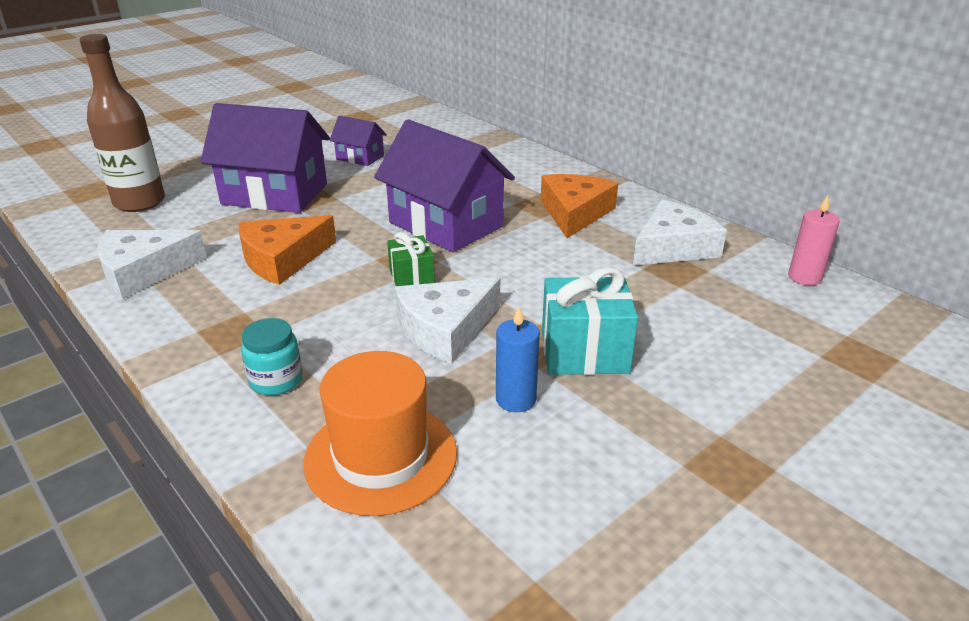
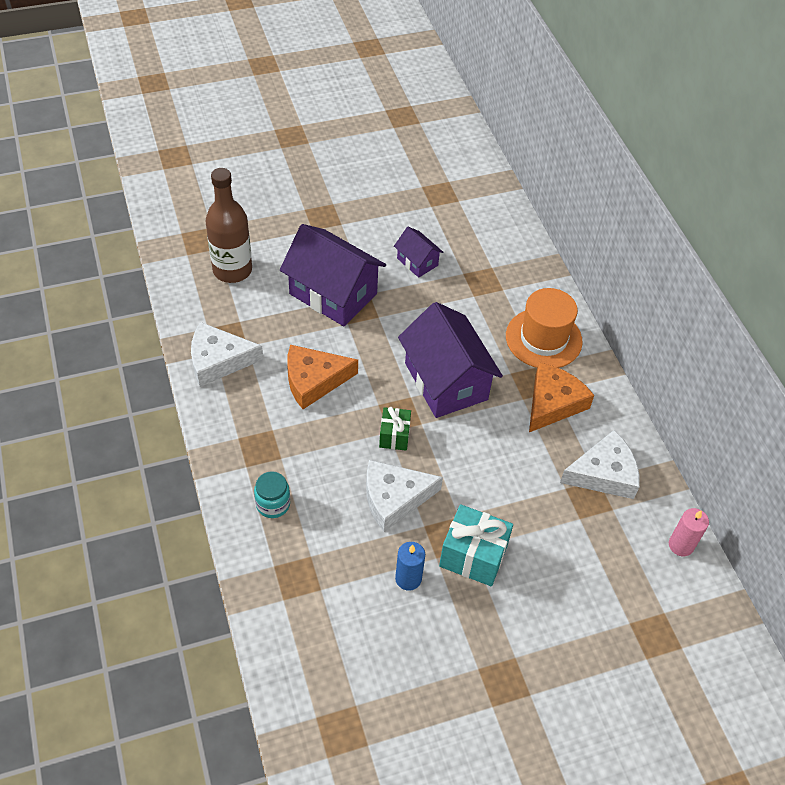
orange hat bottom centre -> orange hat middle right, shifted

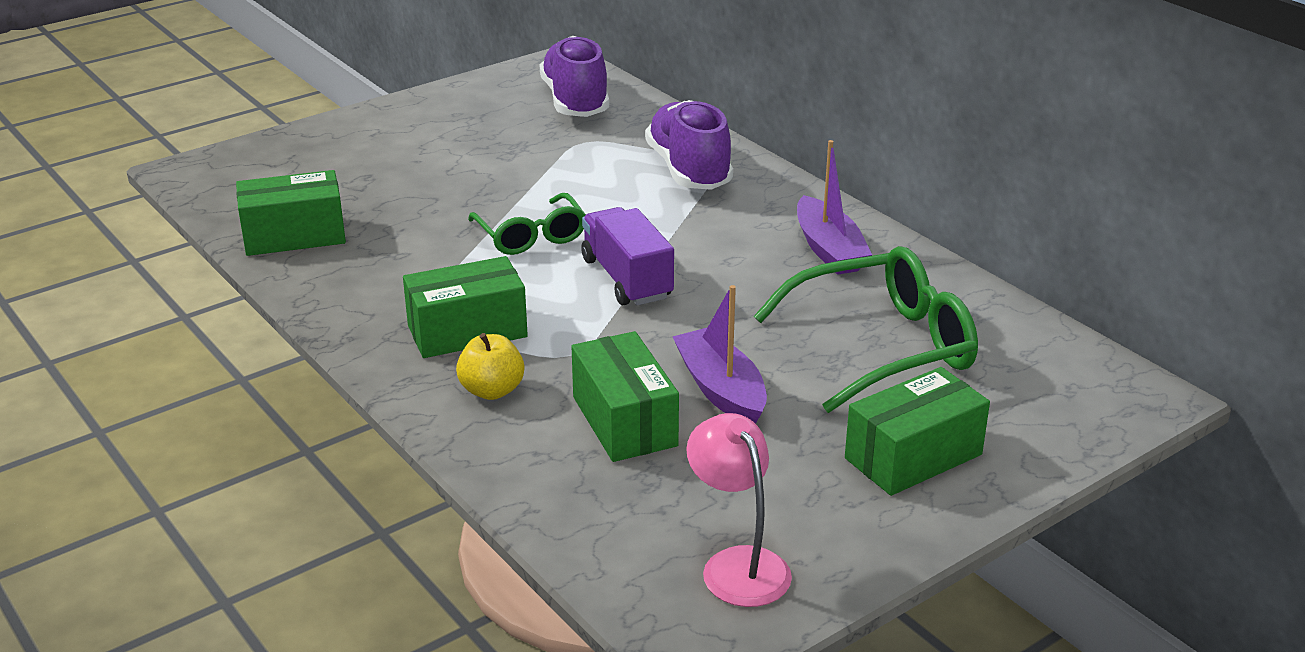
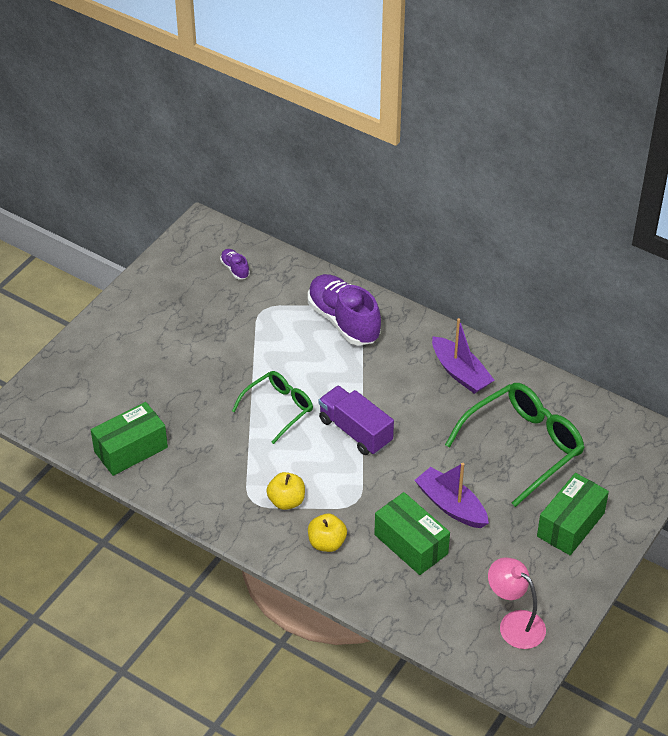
green box (no. 2 from left) centre -> yellow apple (no. 1 from left) bottom centre
green glasses (no. 1 from left) centre, 90 degrees counterclockwise
purple shoe (no. 1 from left) top centre -> purple shoe (no. 1 from left) centre, x0.44

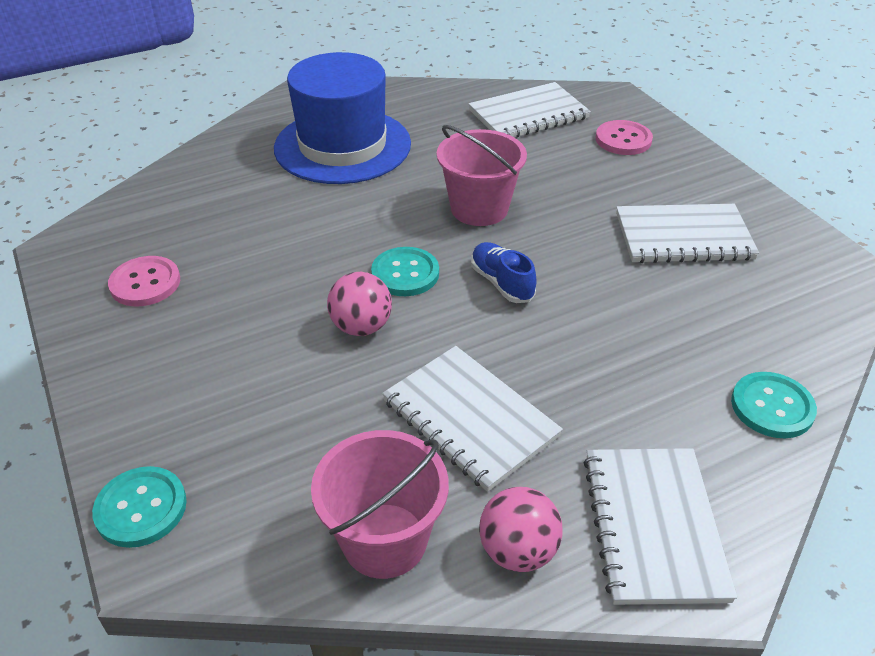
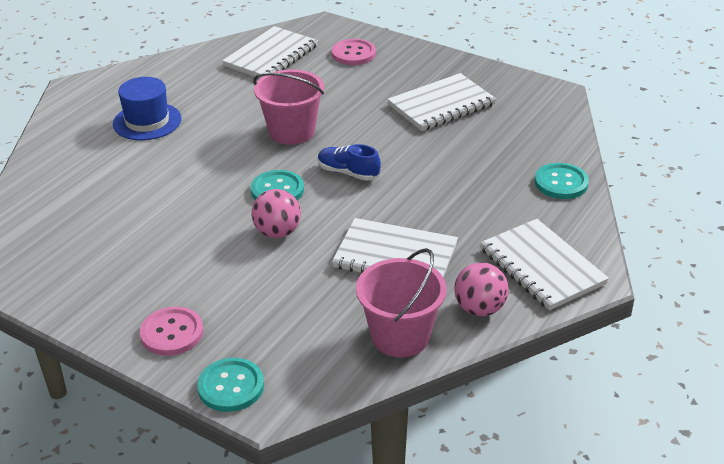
pink button (no. 1 from left) middle left -> pink button (no. 1 from left) bottom left, shifted
blue hat top centre -> blue hat top left, x0.58

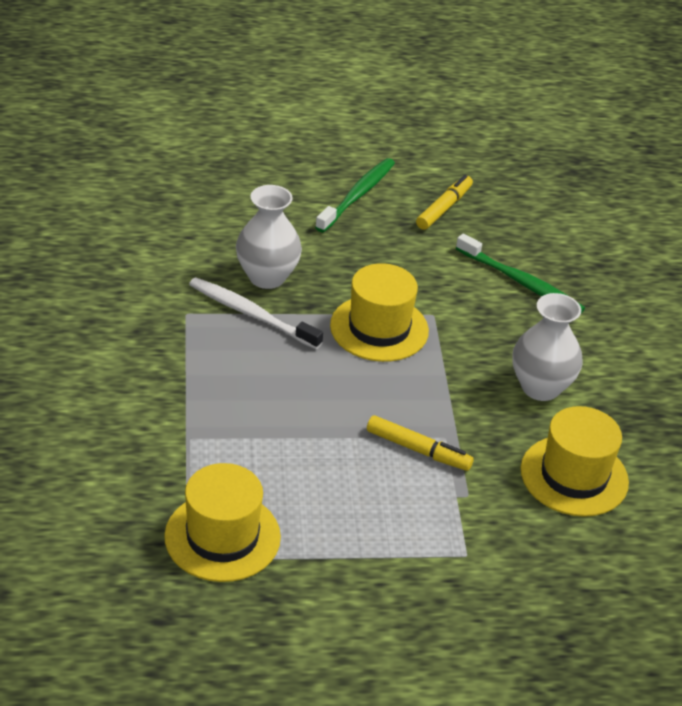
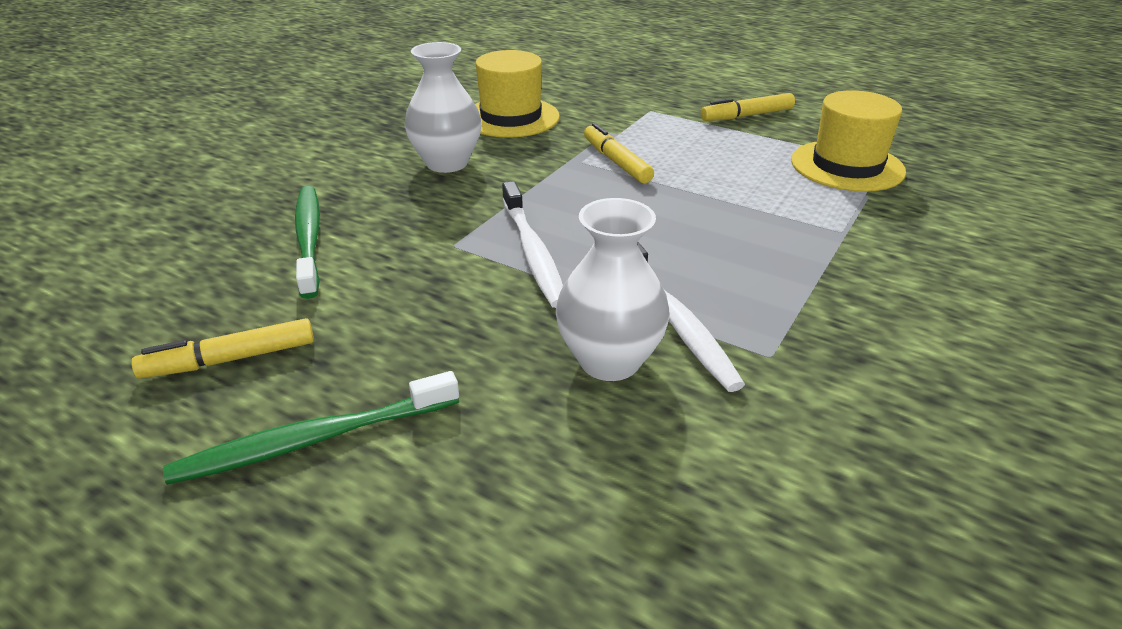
none -> yellow marker (no. 3 from left) top right
yellow hat (no. 2 from left) centre -> white toothbrush (no. 1 from left) centre

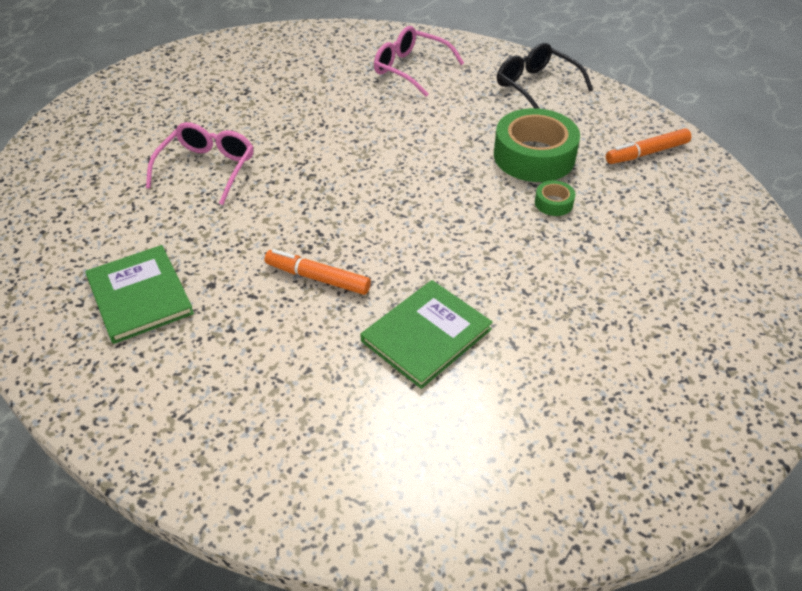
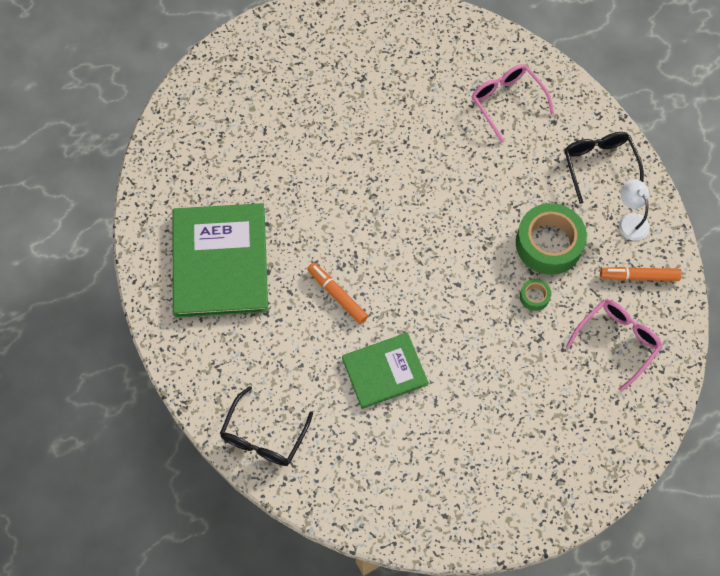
none -> black glasses (no. 1 from left) bottom centre
none -> white lamp middle right
pink glasses (no. 1 from left in the first image) top left -> pink glasses (no. 2 from left) middle right, shifted
green book (no. 1 from left) middle left, x1.67

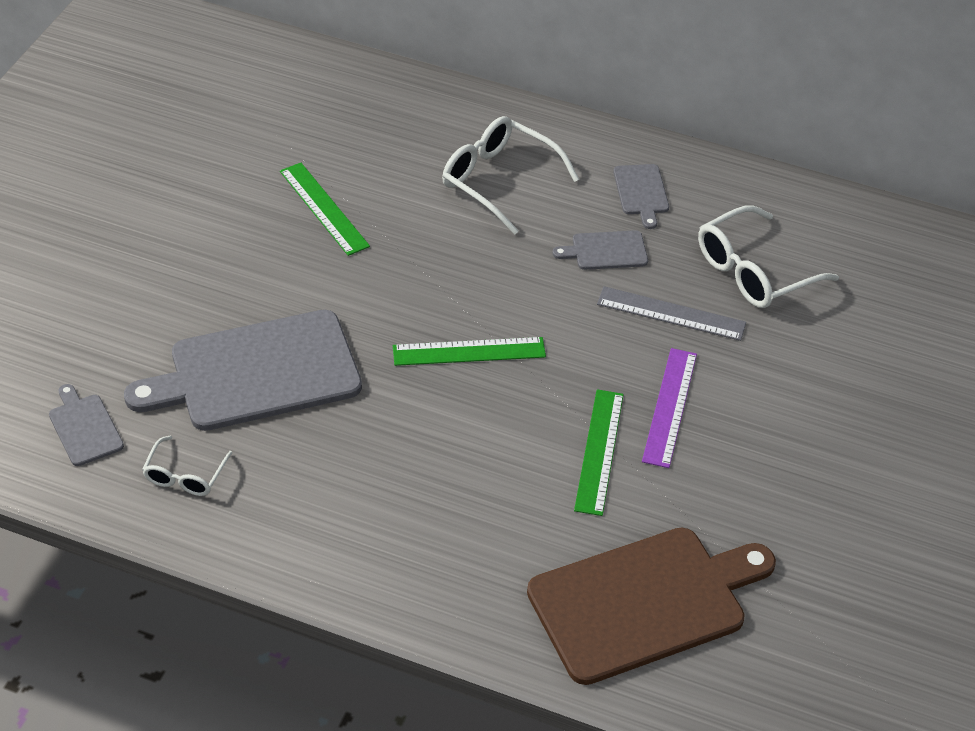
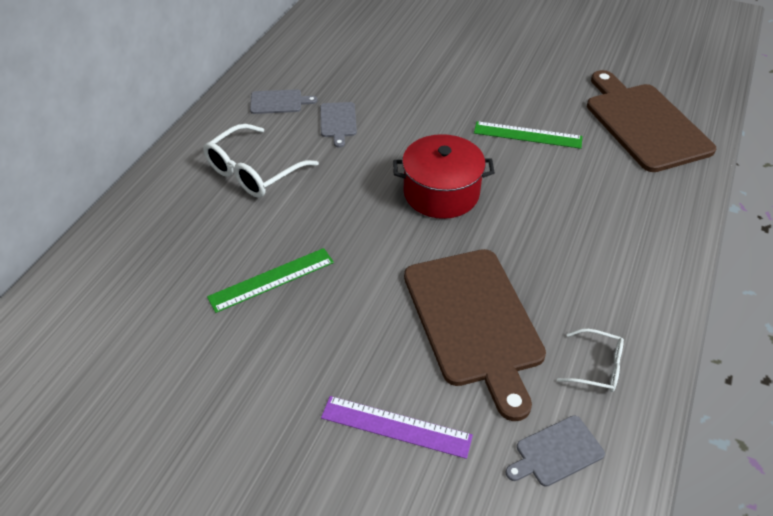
grey ruler middle right -> none
white glasses (no. 3 from left) middle right -> none
purple ruler middle right -> purple ruler bottom centre, shifted
green ruler (no. 2 from left) centre -> red pot centre
grey cutting board (no. 2 from left) middle left -> brown cutting board (no. 1 from left) centre

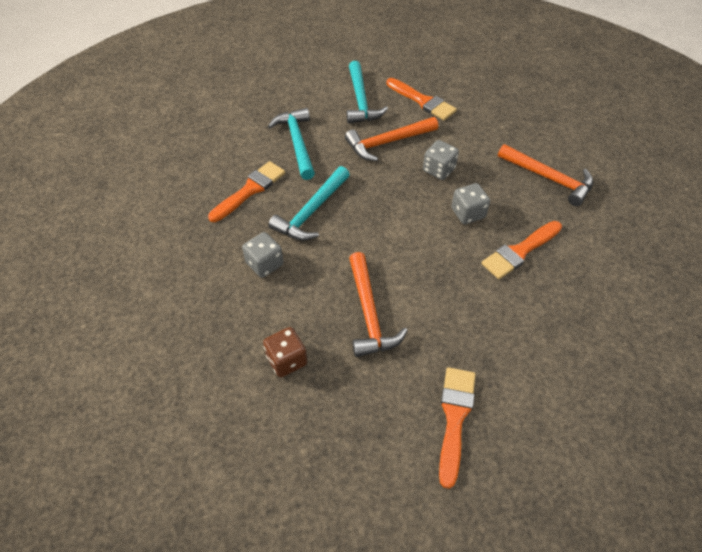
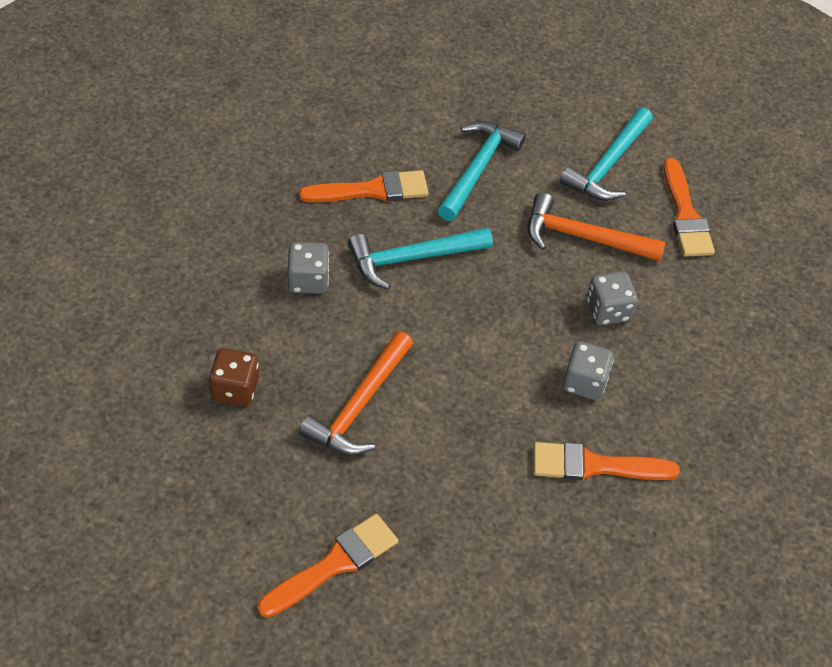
orange hammer (no. 3 from left) top right -> none

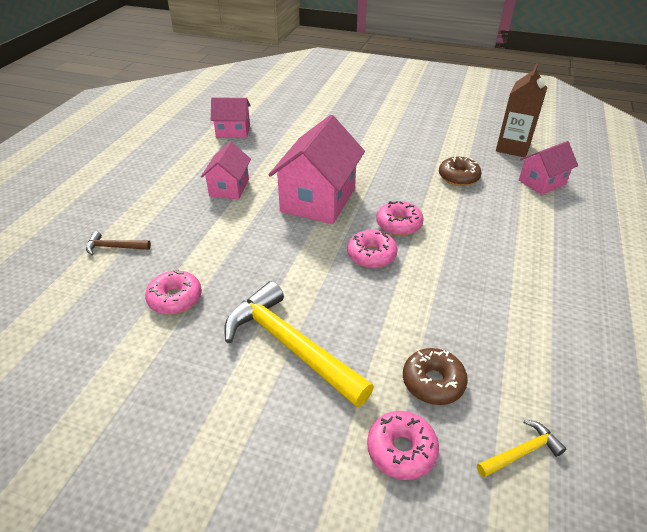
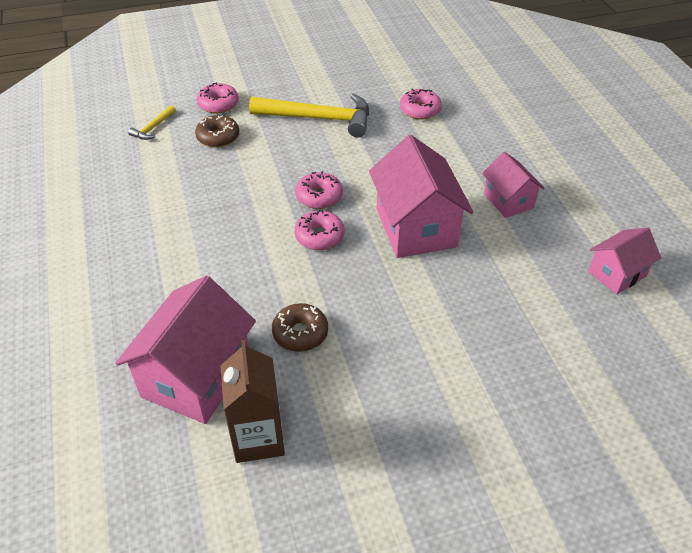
brown hammer middle left -> none
pink house (no. 4 from left in the first image) top right -> pink house (no. 1 from left) middle left, x1.77

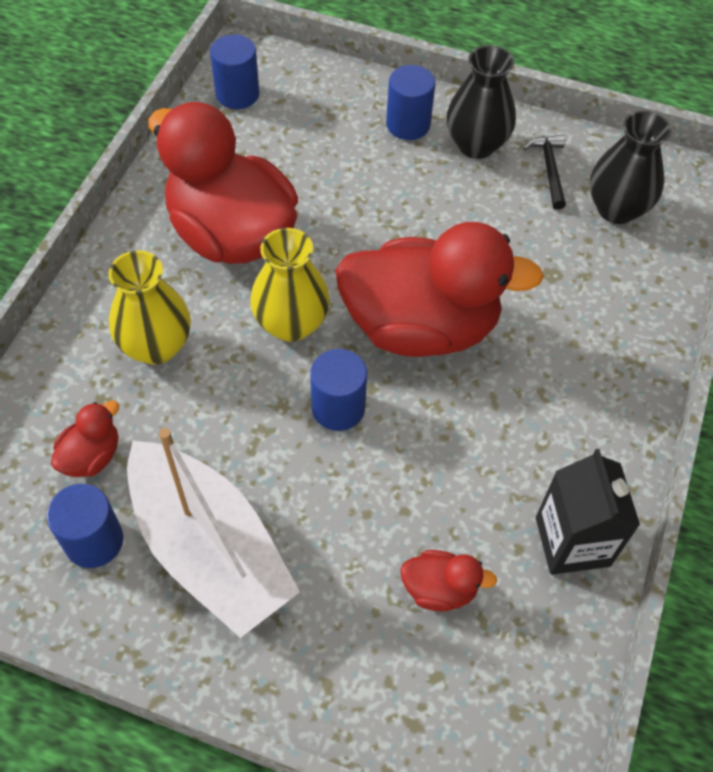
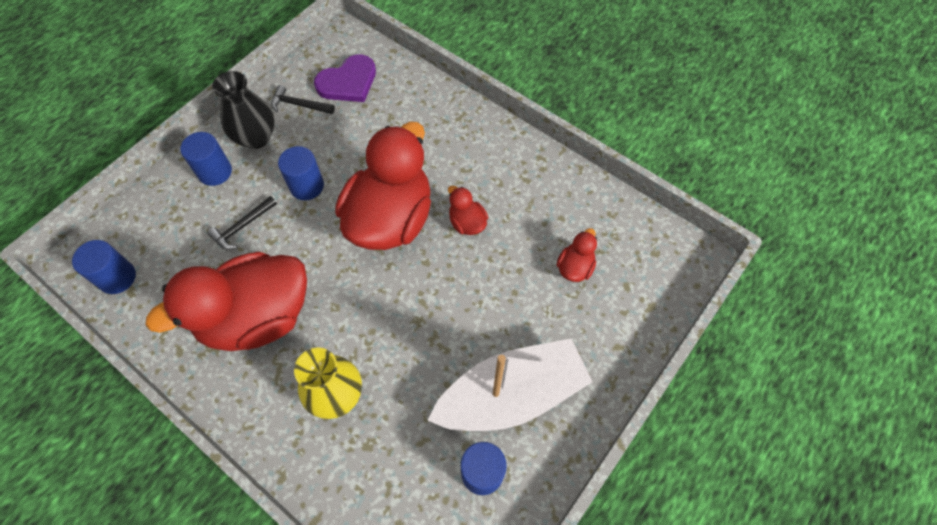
yellow vase (no. 2 from left) centre -> none
black carton middle right -> none
none -> black hammer (no. 1 from left) middle left
red duck (no. 1 from left in the first image) middle left -> red duck (no. 3 from left) centre, shifted
blue cylinder (no. 3 from left) centre -> blue cylinder (no. 3 from left) top left, shifted
black vase (no. 2 from left) top right -> purple heart top centre

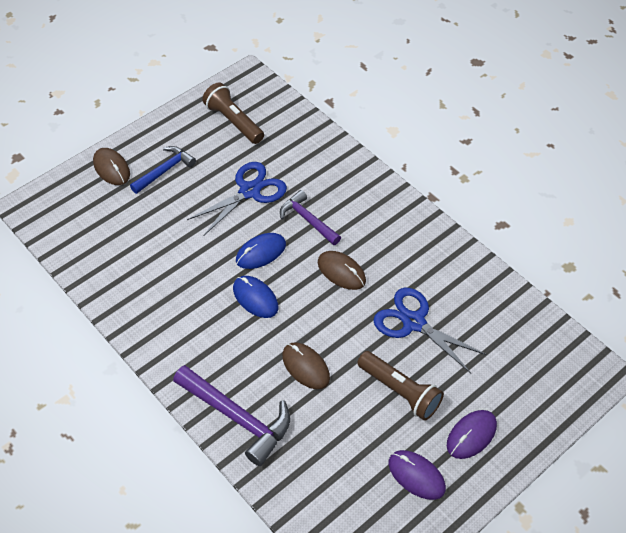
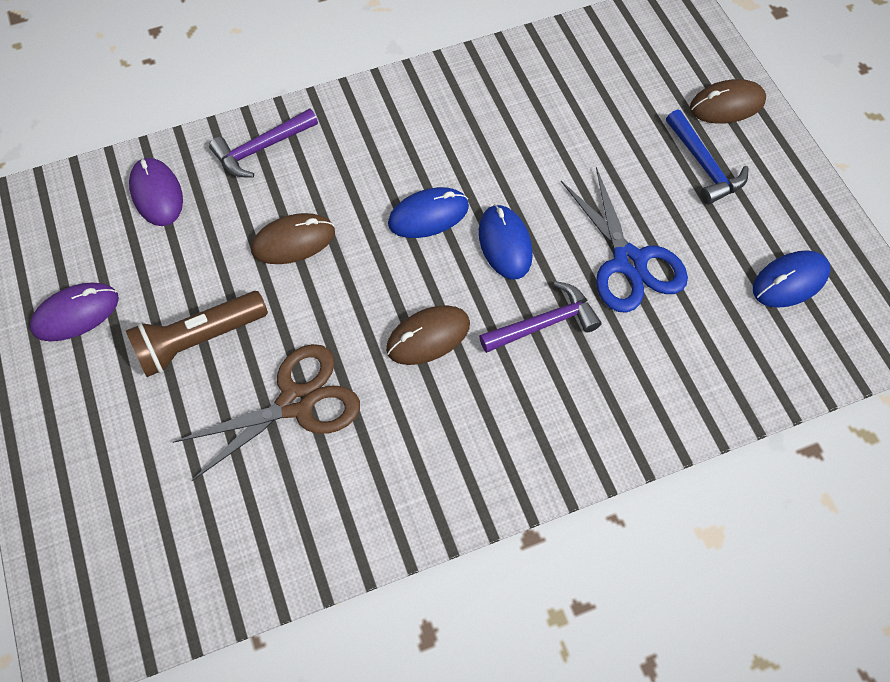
purple mouse (no. 2 from left) bottom right -> purple mouse (no. 2 from left) top left, shifted
brown flashlight (no. 1 from left) top centre -> blue mouse (no. 3 from left) middle right
blue scissors (no. 2 from left) middle right -> brown scissors middle left
purple hammer (no. 1 from left) bottom centre -> purple hammer (no. 1 from left) top left, x0.64

